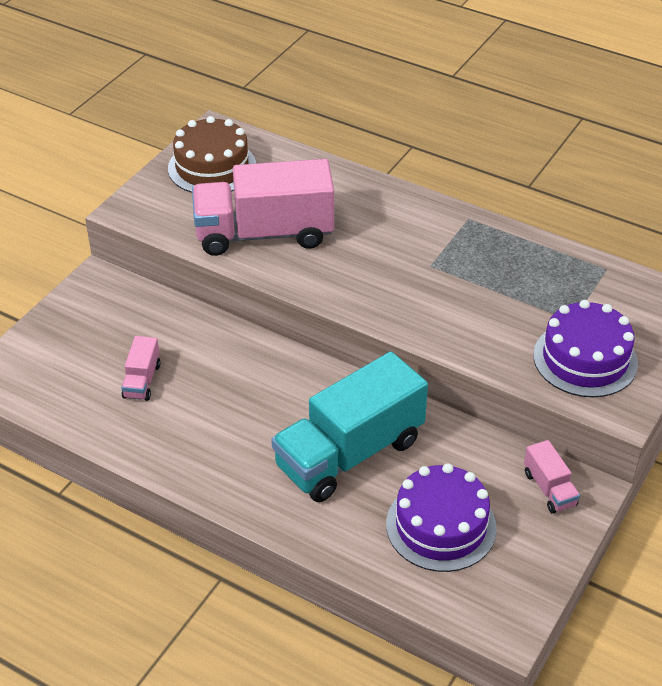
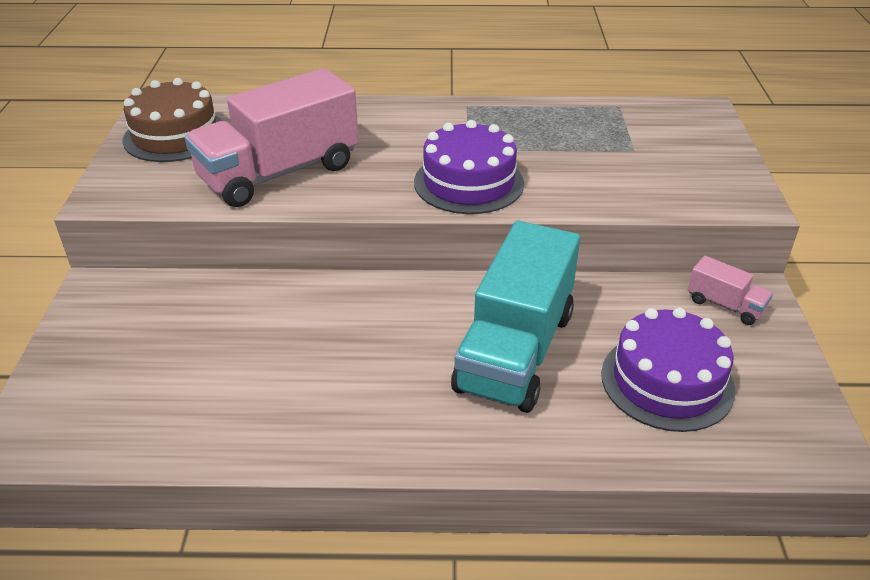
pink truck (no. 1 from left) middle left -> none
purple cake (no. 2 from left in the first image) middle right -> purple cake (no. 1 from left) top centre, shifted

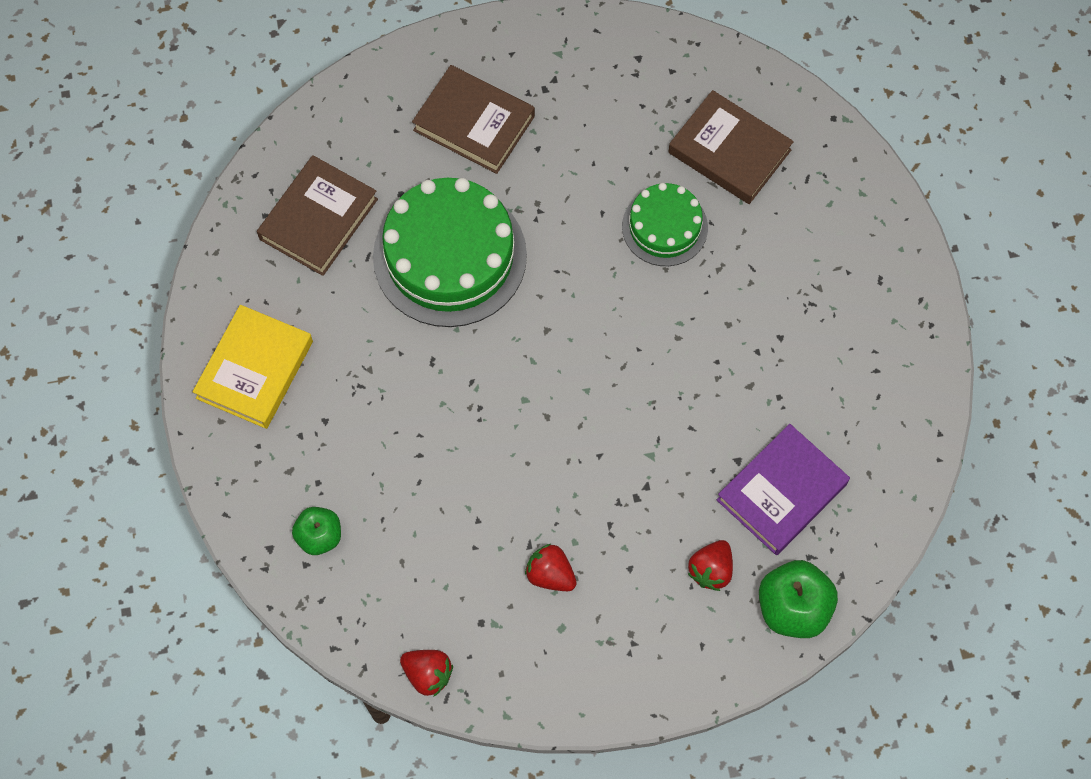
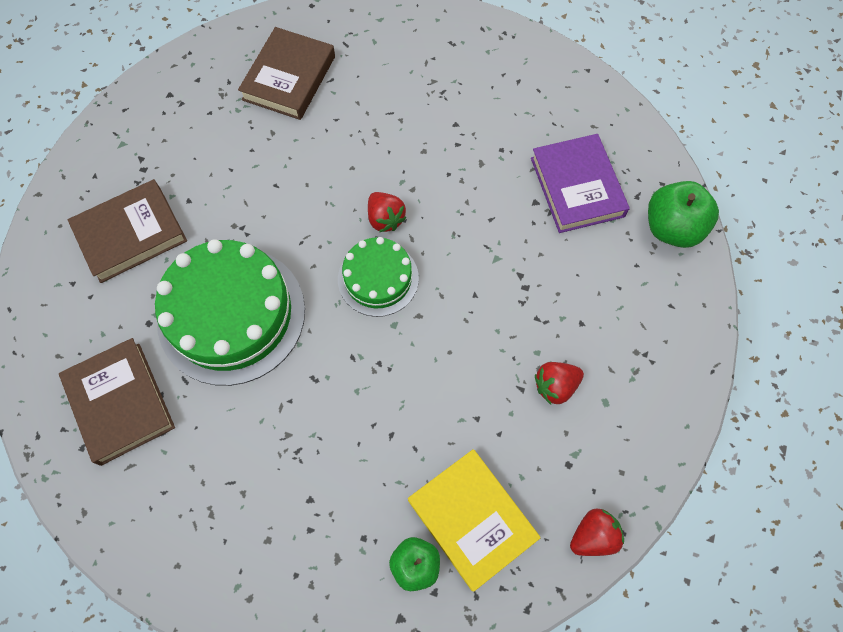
yellow book middle left -> yellow book bottom centre, shifted
green cake (no. 2 from left) top centre -> green cake (no. 2 from left) centre, shifted
red strawberry (no. 3 from left in the first image) bottom centre -> red strawberry (no. 1 from left) centre, shifted
brown book (no. 3 from left) top right -> brown book (no. 3 from left) top centre, 45 degrees counterclockwise

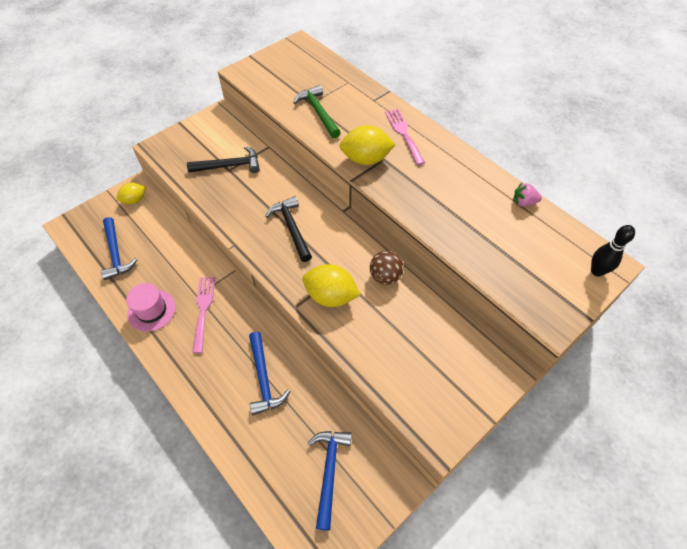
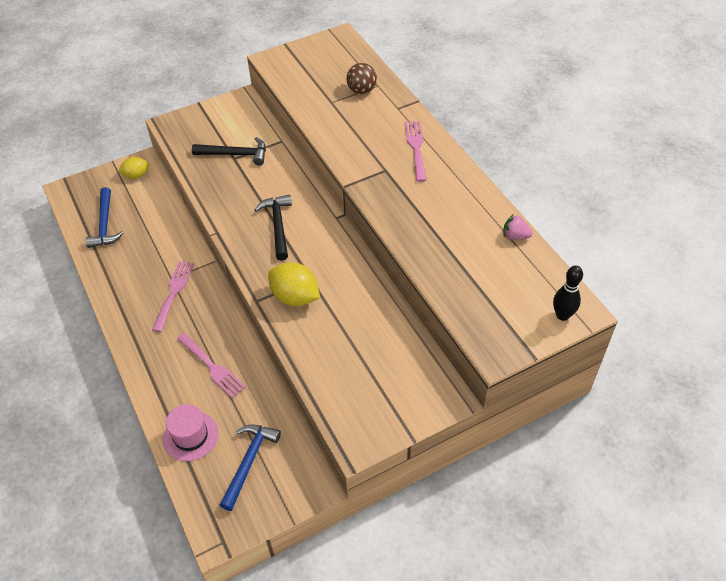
green hammer top centre -> none
yellow lemon (no. 3 from left) top centre -> none
pink hat middle left -> pink hat bottom left, shifted
brown ball centre -> brown ball top centre, shifted
blue hammer (no. 2 from left) bottom centre -> pink fork (no. 2 from left) middle left

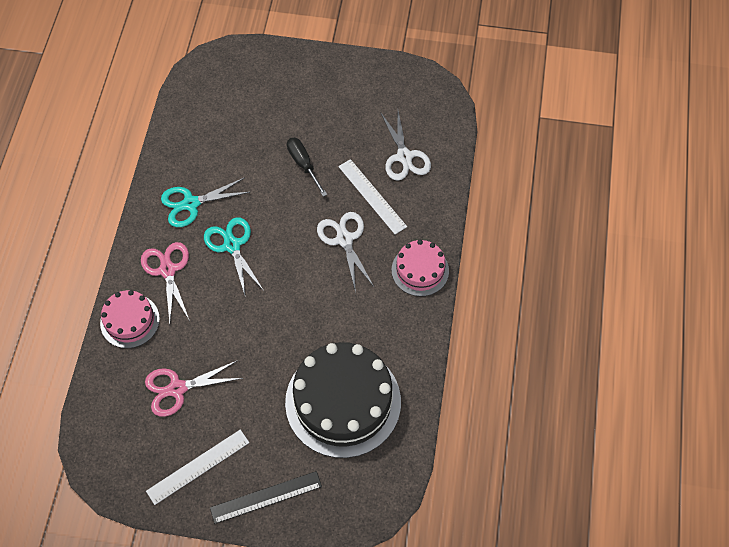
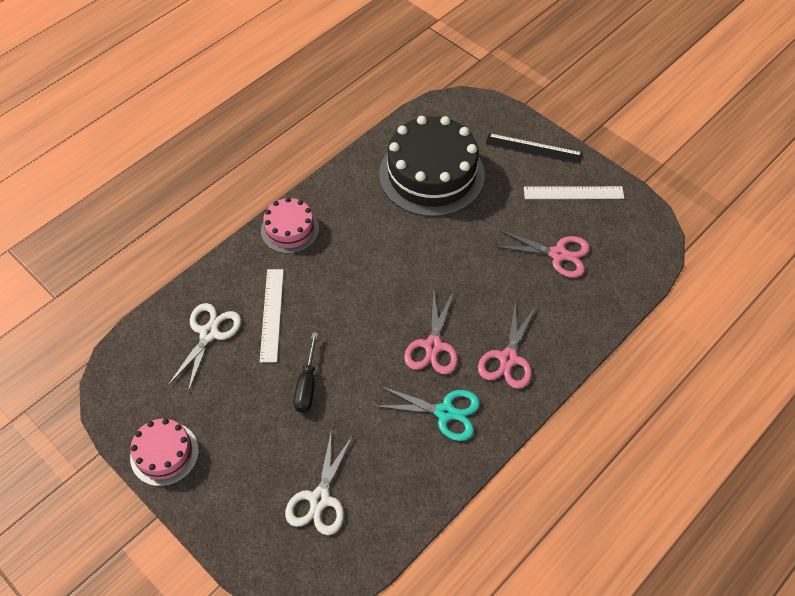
pink cake (no. 1 from left) middle left -> pink cake (no. 1 from left) bottom left, shifted
white scissors (no. 1 from left in the first image) centre -> white scissors (no. 2 from left) bottom centre, shifted
turquoise scissors (no. 2 from left) middle left -> pink scissors (no. 1 from left) centre

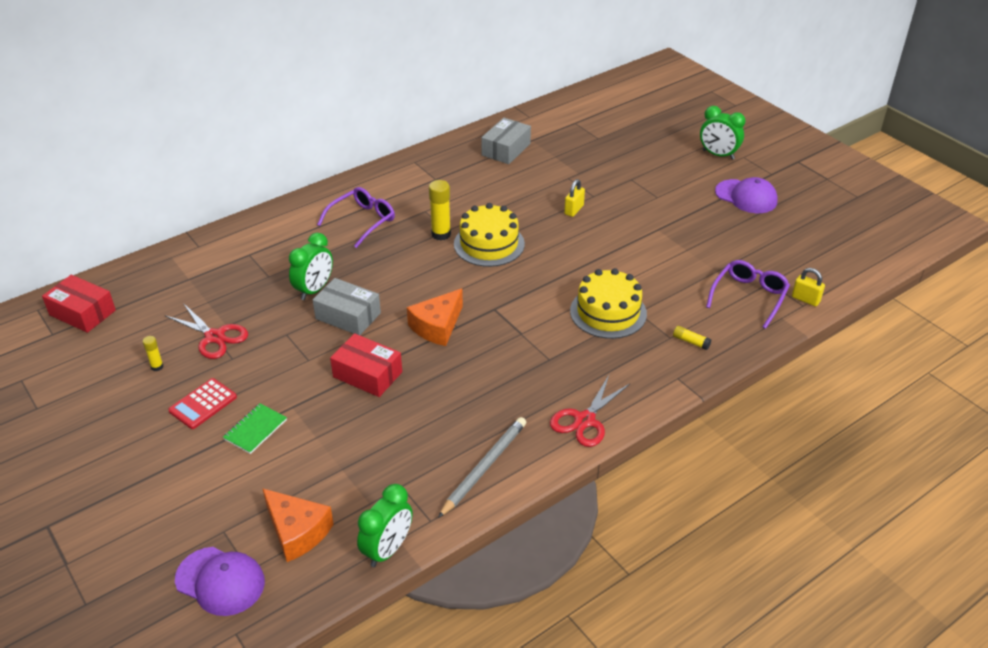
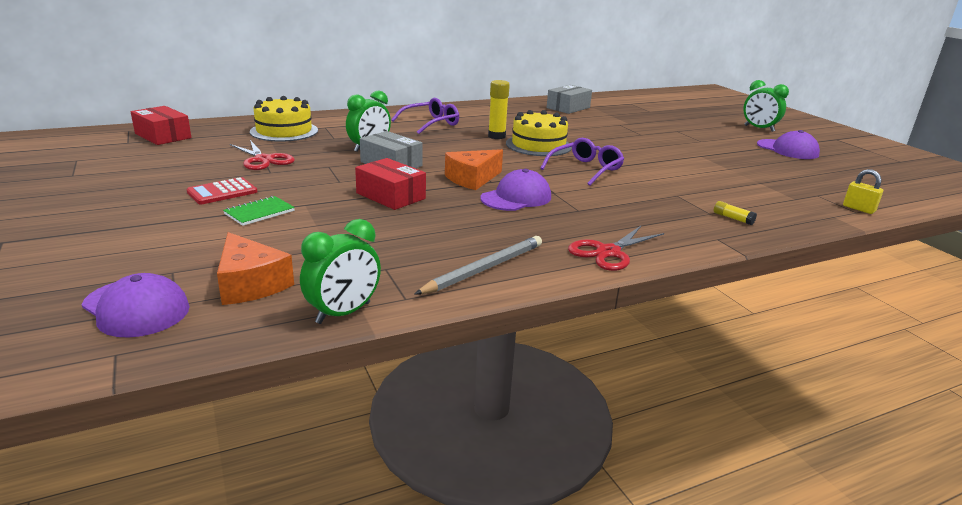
yellow glue stick (no. 1 from left) middle left -> none
yellow padlock (no. 1 from left) top centre -> none
none -> purple cap (no. 2 from left) centre
yellow cake (no. 2 from left in the first image) centre -> yellow cake (no. 1 from left) top left, shifted
purple glasses (no. 2 from left) middle right -> purple glasses (no. 2 from left) top centre, shifted

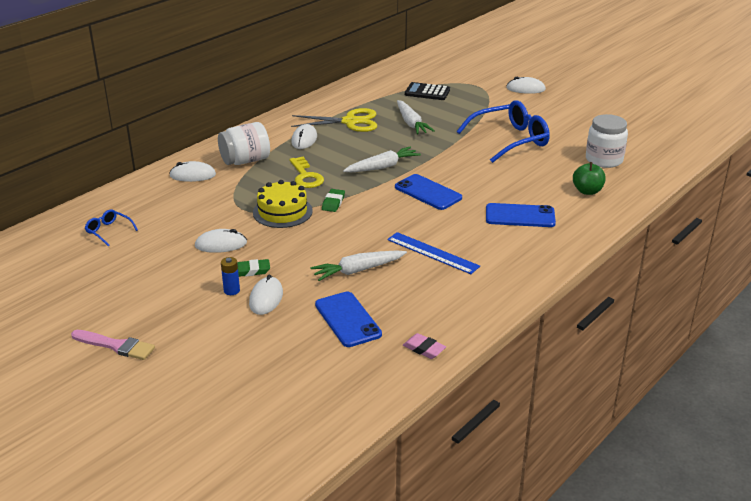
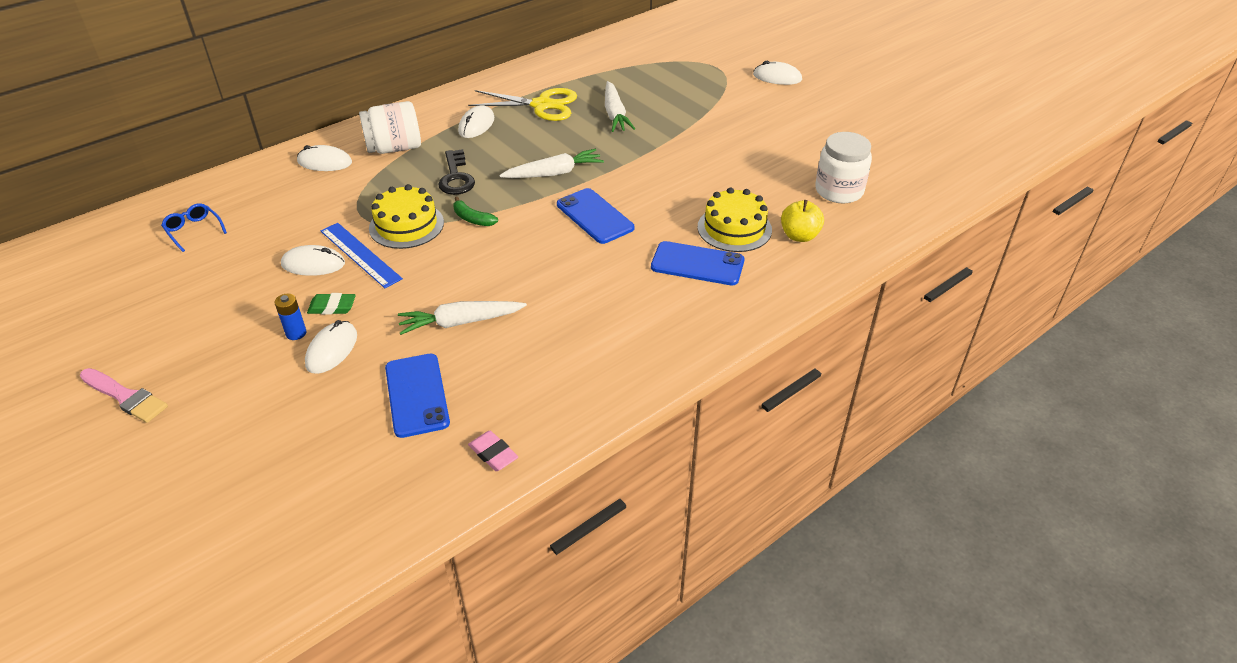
black calculator top centre -> none
blue glasses (no. 2 from left) top right -> none
none -> yellow cake (no. 2 from left) top centre
blue ruler centre -> blue ruler middle left, shifted
green eraser (no. 2 from left) centre -> green banana top centre
yellow key centre -> black key top centre
green apple middle right -> yellow apple centre

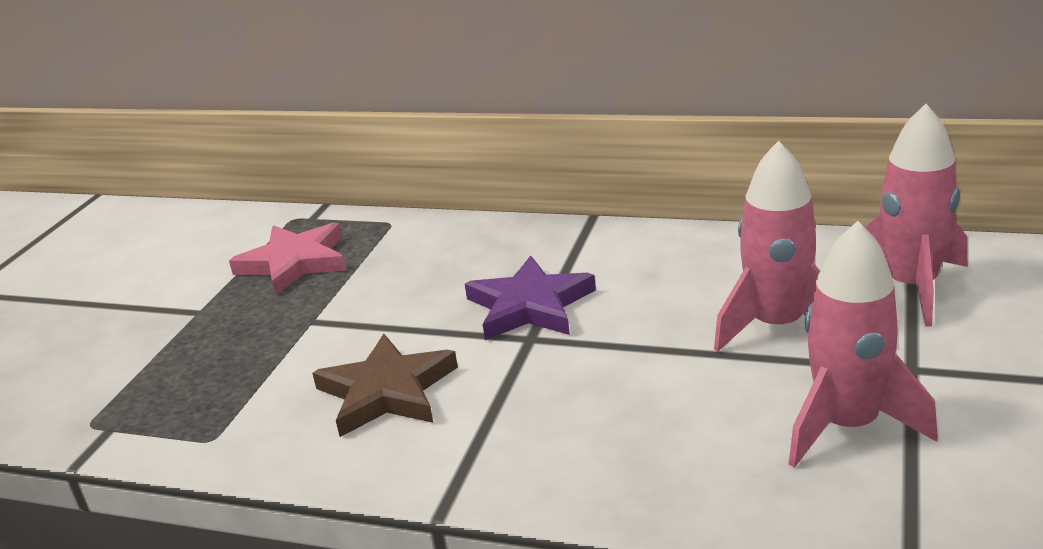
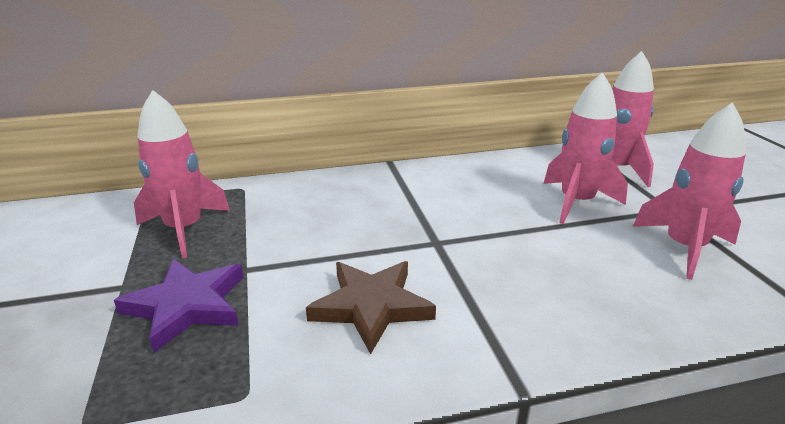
purple star centre -> purple star bottom left, shifted
pink star middle left -> pink rocket (no. 1 from left) middle left

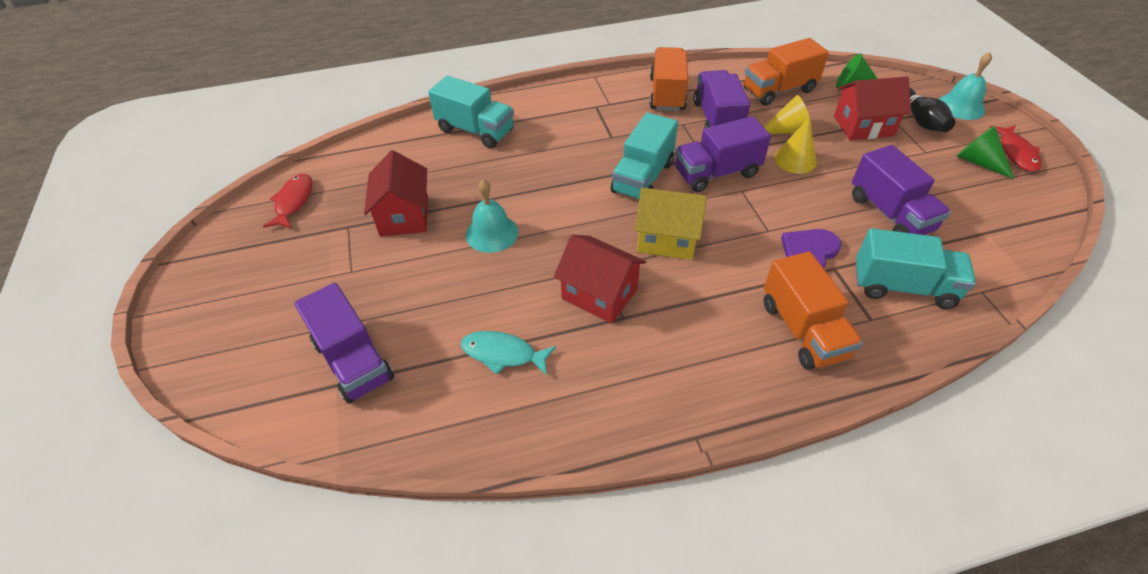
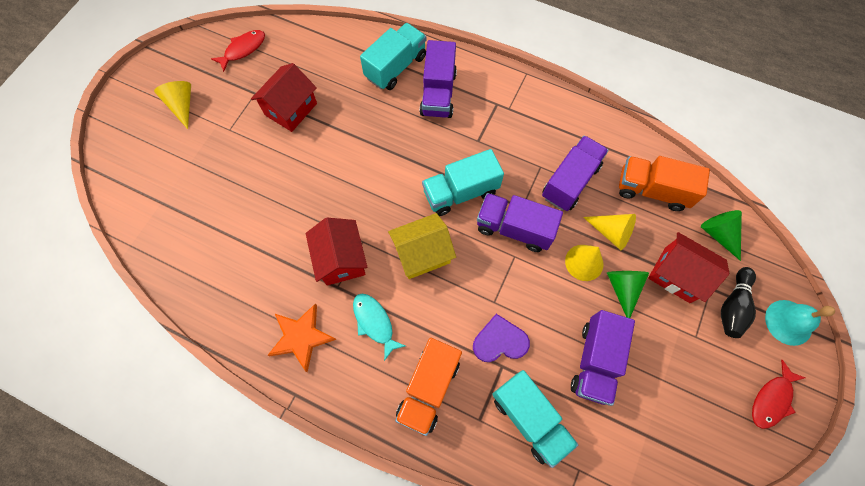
turquoise bell (no. 1 from left) centre -> none
orange truck (no. 1 from left) top centre -> none
none -> yellow cone (no. 1 from left) top left
none -> orange star bottom centre
purple truck (no. 1 from left) middle left -> purple truck (no. 1 from left) top centre, shifted
turquoise fish centre -> turquoise fish bottom centre, shifted
green cone (no. 2 from left in the first image) top right -> green cone (no. 1 from left) middle right, shifted
turquoise truck (no. 1 from left) top centre, 120 degrees counterclockwise
yellow house centre, 75 degrees counterclockwise

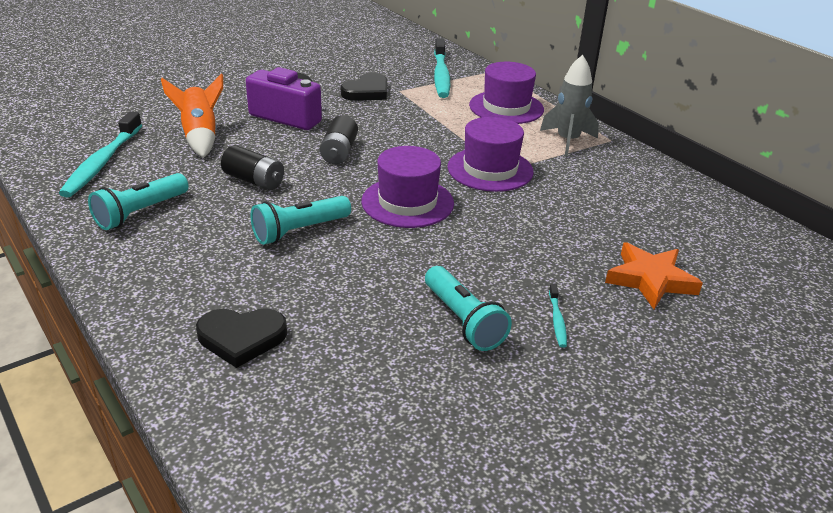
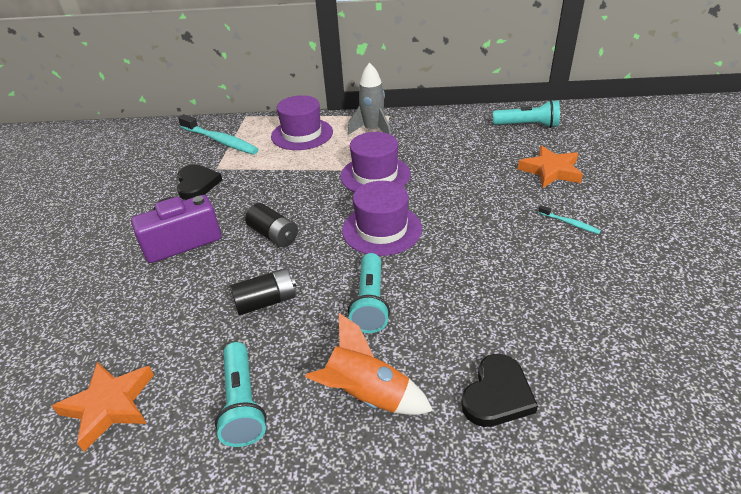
orange rocket top left -> orange rocket bottom centre, shifted
turquoise flashlight (no. 3 from left) centre -> turquoise flashlight (no. 3 from left) top right, shifted
turquoise toothbrush (no. 1 from left) top left -> orange star (no. 1 from left) bottom left

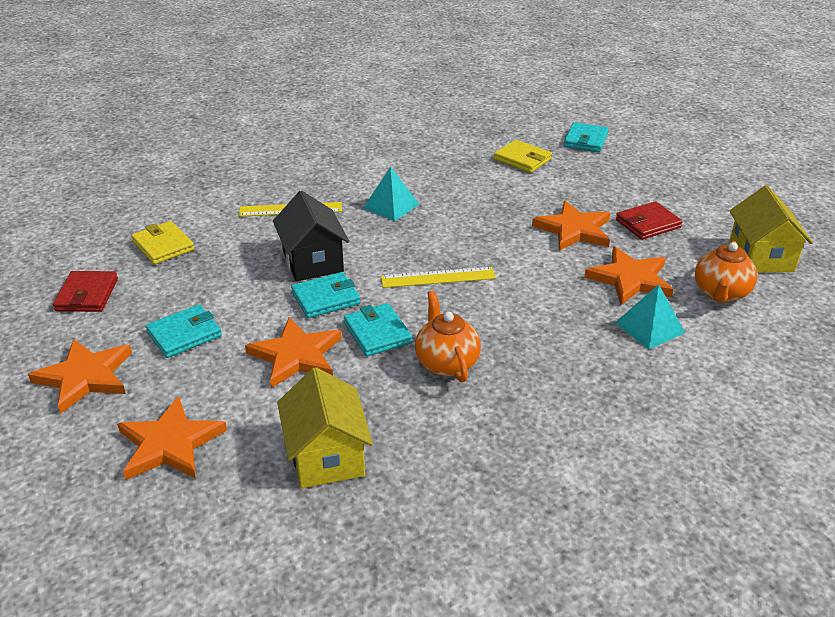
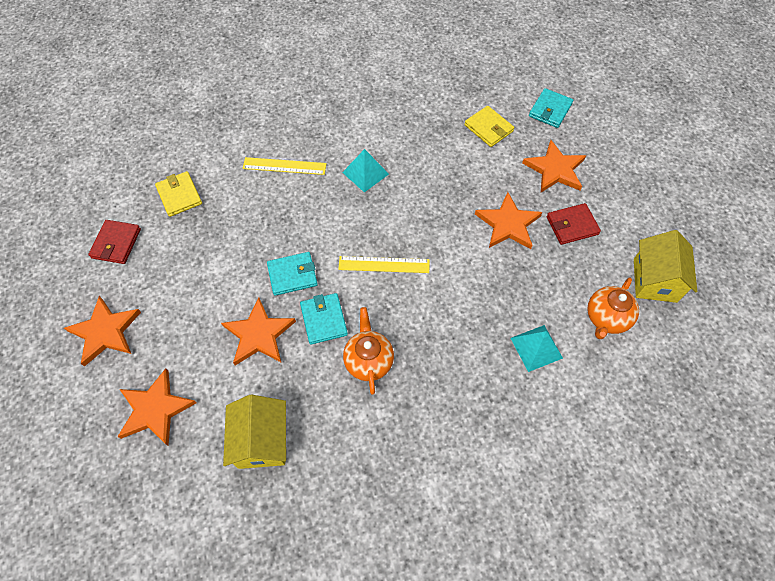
turquoise wallet (no. 1 from left) middle left -> none
black house centre -> none
orange star (no. 5 from left) middle right -> orange star (no. 5 from left) top right, shifted

